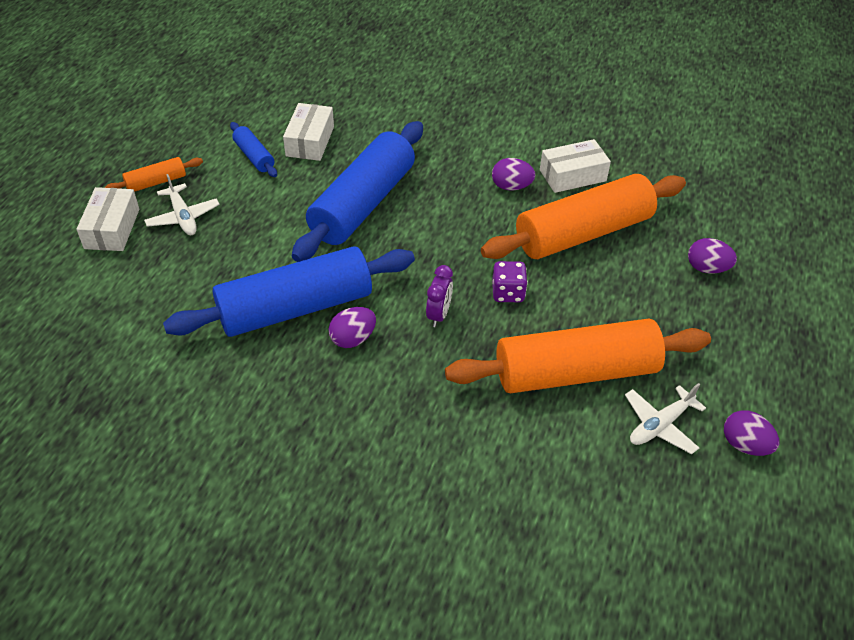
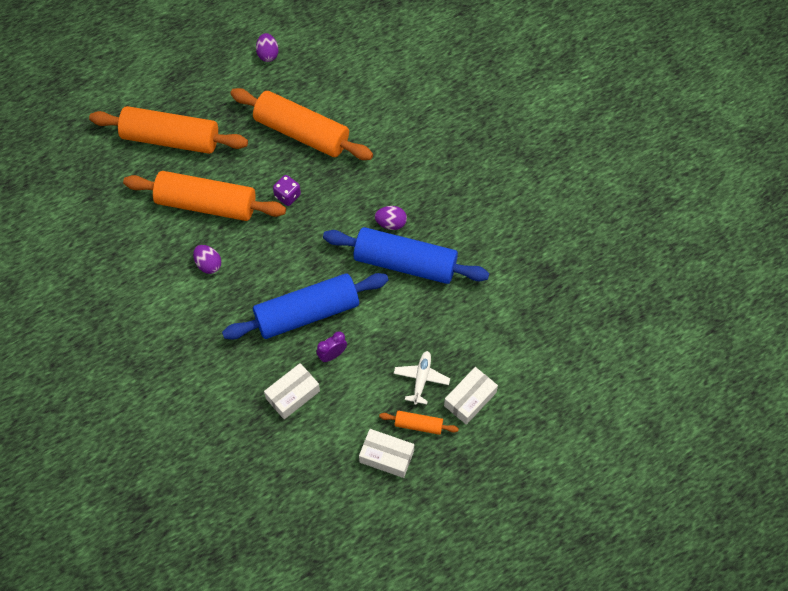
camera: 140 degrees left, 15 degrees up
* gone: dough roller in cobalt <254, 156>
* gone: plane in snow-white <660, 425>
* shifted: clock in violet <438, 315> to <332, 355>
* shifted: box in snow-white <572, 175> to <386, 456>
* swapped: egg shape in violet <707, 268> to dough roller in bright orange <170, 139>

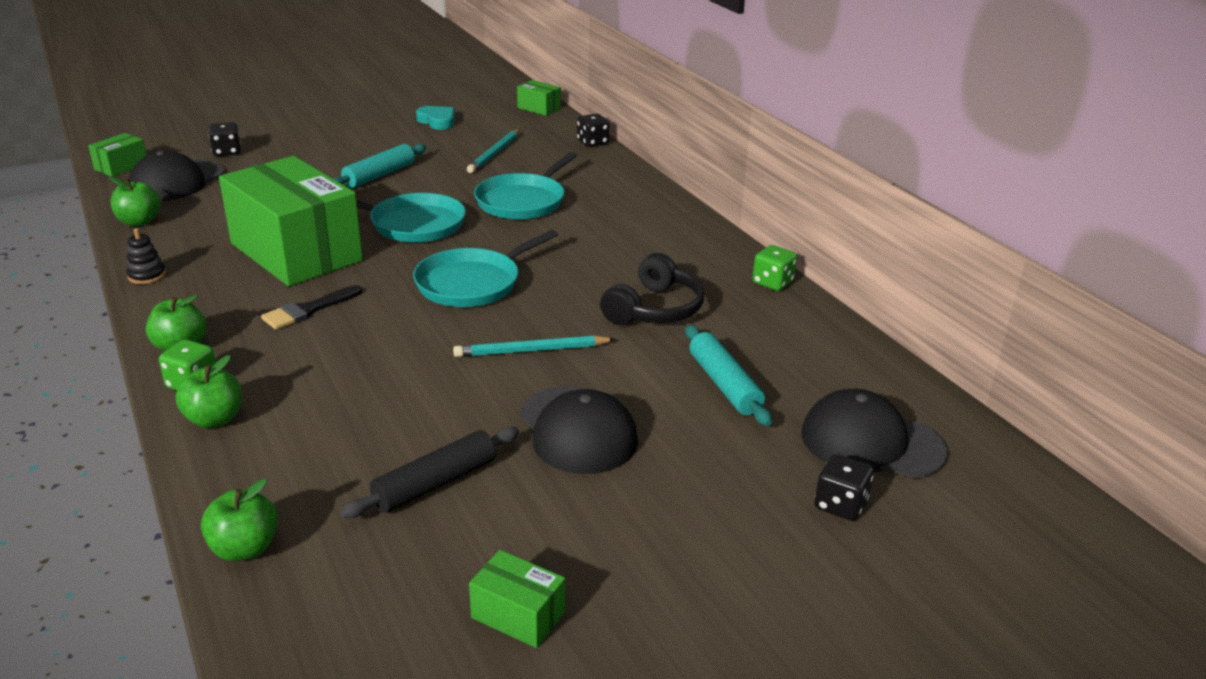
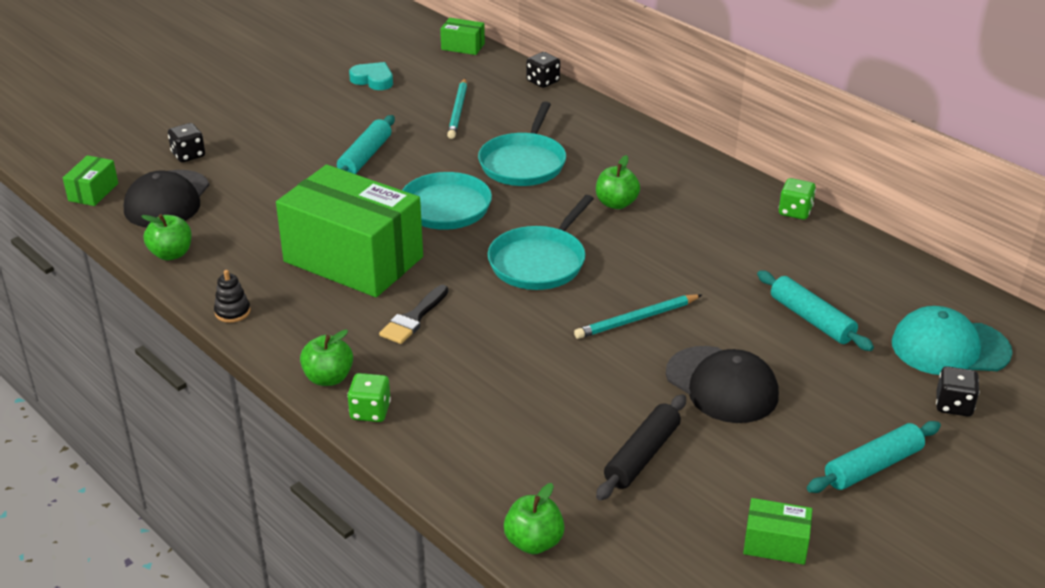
camera: 15 degrees left, 5 degrees up
* gone: over-ear headphones in ebony <654, 309>
* new: dough roller in turquoise <873, 466>
* shifted: apple fruit in green <214, 419> to <616, 203>
* repainted: baseball cap in ebony <871, 442> to baseball cap in turquoise <950, 347>

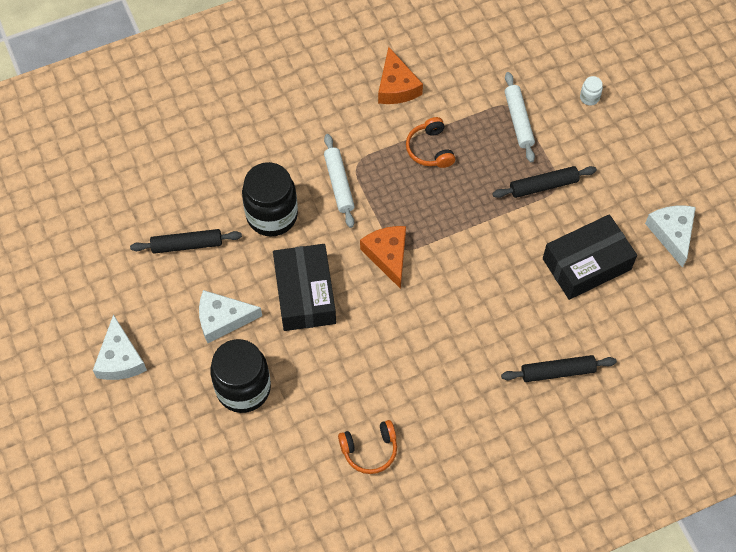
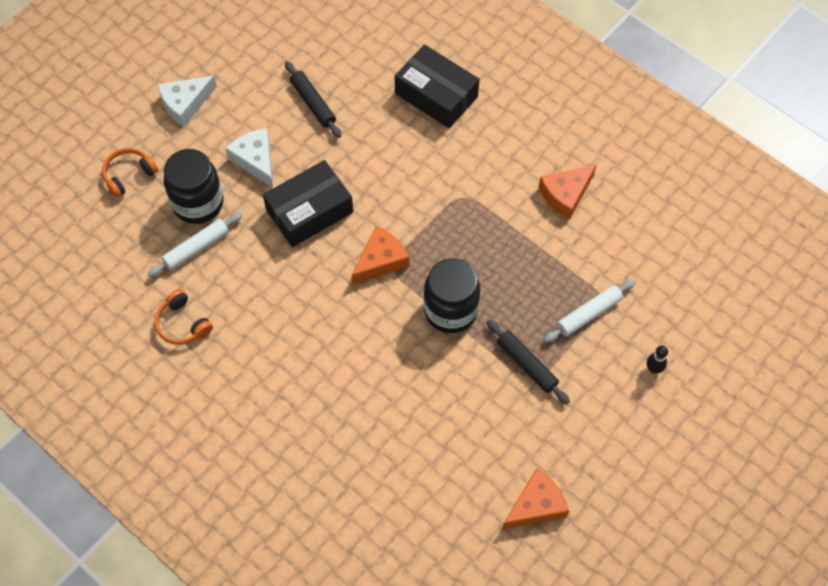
camera: 65 degrees right, 0 degrees up
* gone: dough roller in ebony <557, 372>
* shifted: jam jar in ebony <272, 215> to <450, 310>
* shifted: dough roller in snow-white <339, 184> to <197, 248>
* shifted: over-ear headphones in bright orange <430, 149> to <129, 175>
* shifted: box in ebony <586, 264> to <436, 95>
* swapped: jam jar in snow-white <589, 98> to skittle in ebony <653, 369>
* repainted: cheese in snow-white <672, 234> to cheese in bright orange <536, 505>

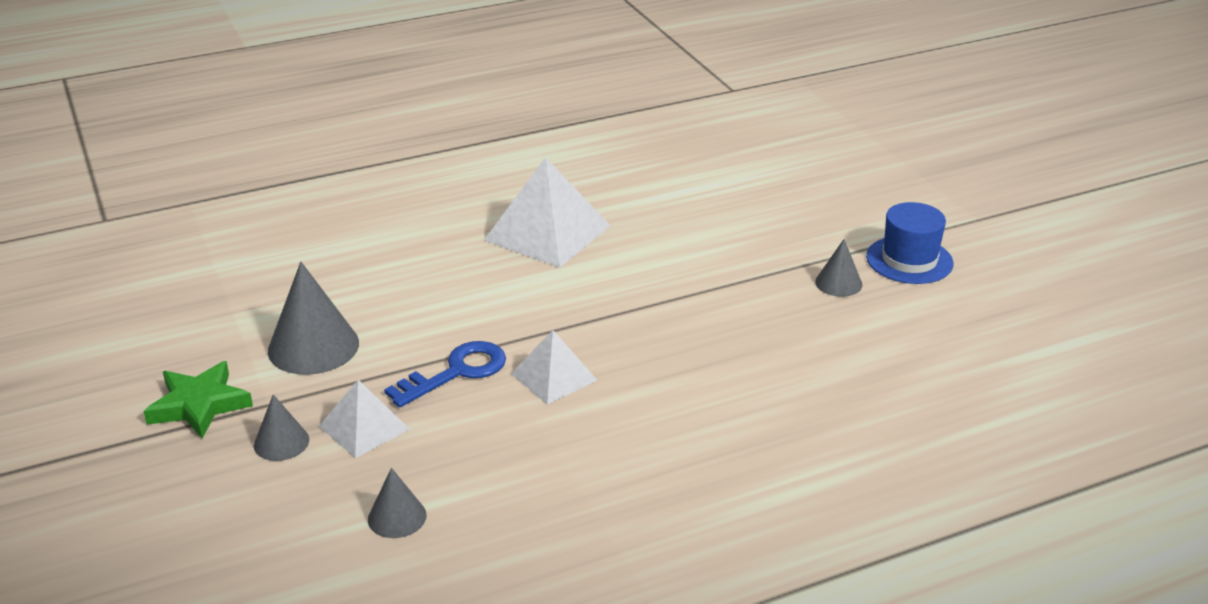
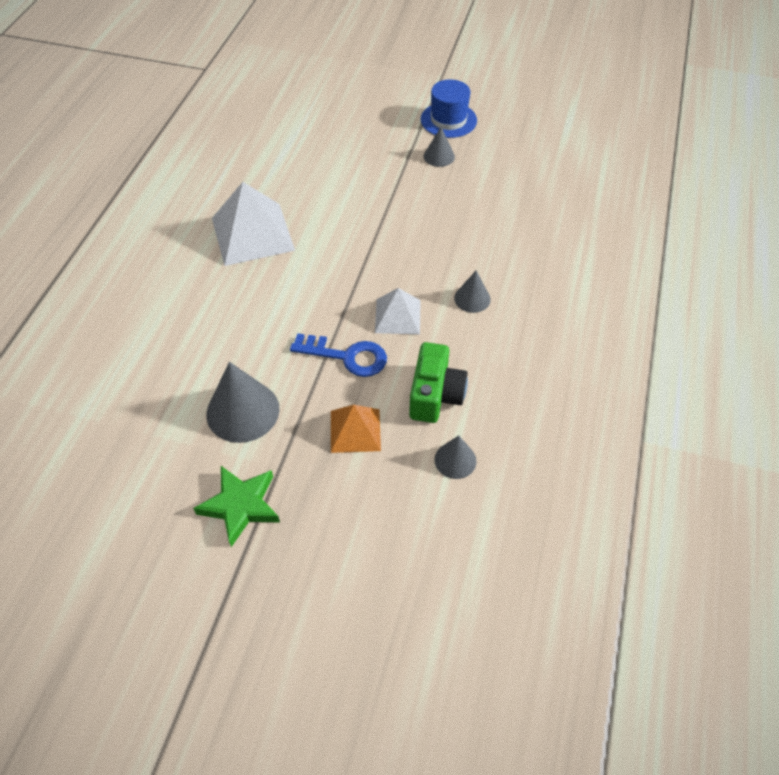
camera: 50 degrees left, 20 degrees up
* new: camera in green <435, 395>
* shifted: cone shape in grey <281, 442> to <472, 298>
* repainted: solid pyramid in snow-white <364, 427> to solid pyramid in bright orange <355, 430>
* rotated: key in cobalt <456, 372> = <347, 356> 105 degrees clockwise

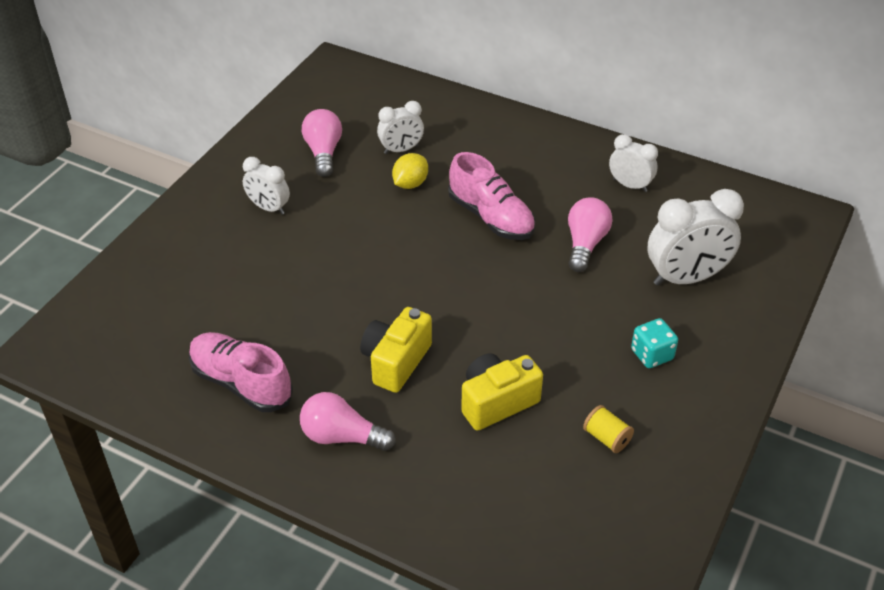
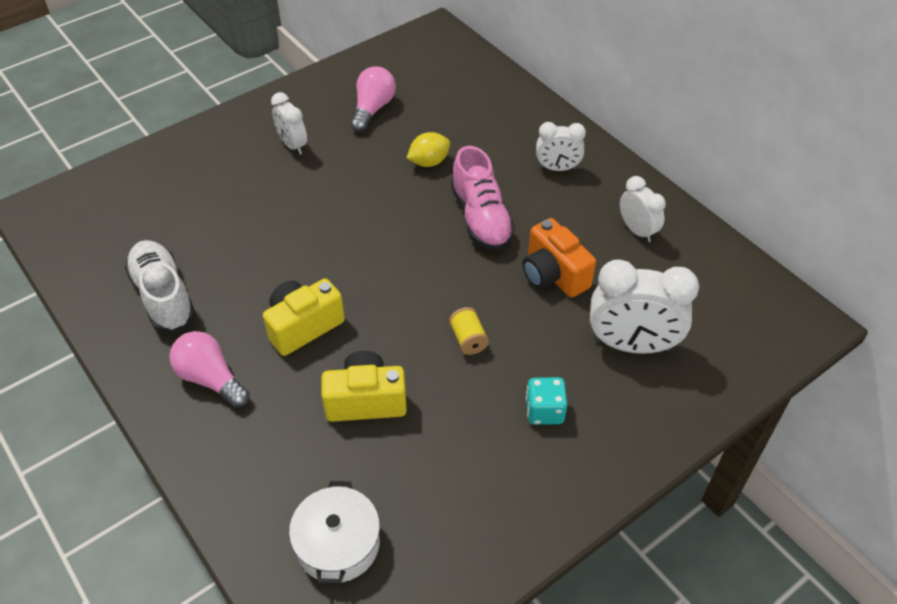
camera: 25 degrees right, 5 degrees up
* new: stockpot in snow-white <338, 544>
* shifted: clock in snow-white <401, 149> to <557, 168>
* shifted: bobbin in golden <607, 438> to <468, 339>
* swapped: light bulb in rosy <585, 244> to camera in bright orange <553, 275>
* repainted: sneaker in rosy <241, 383> to sneaker in snow-white <163, 296>

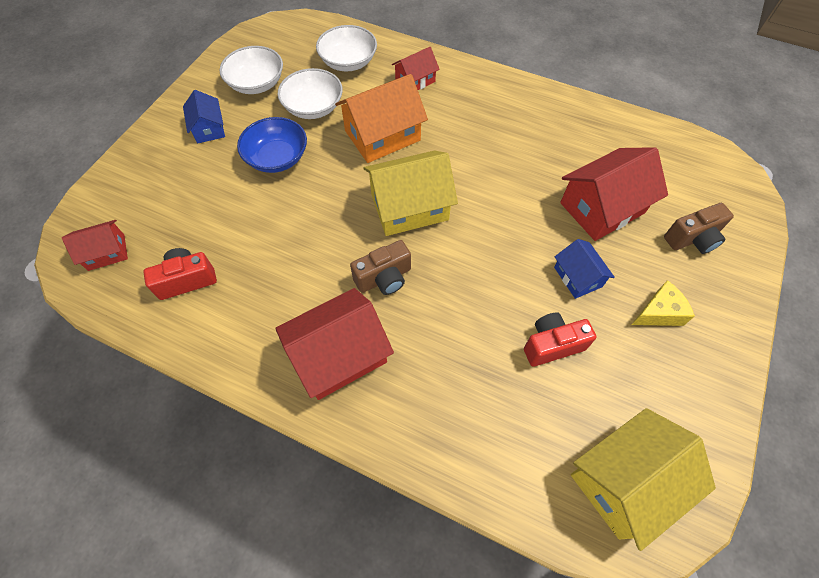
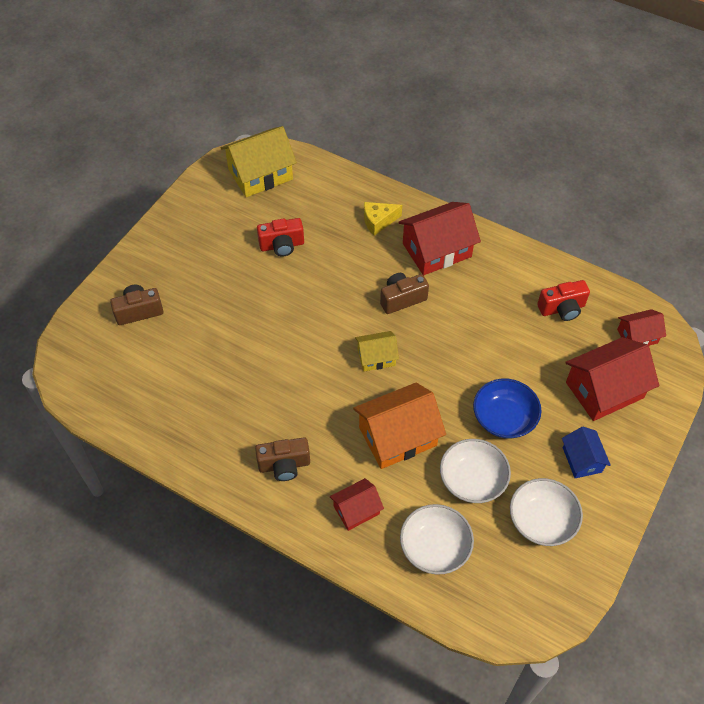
camera: 175 degrees left, 5 degrees down
* gone: toy house in cobalt <578, 277>
* new: camera in dark brown <284, 465>
* shifted: toy house in scarlet <602, 208> to <604, 390>
* shifted: cheese in golden <659, 312> to <378, 221>
* scaled: toy house in golden <409, 207> = <376, 357> x0.56

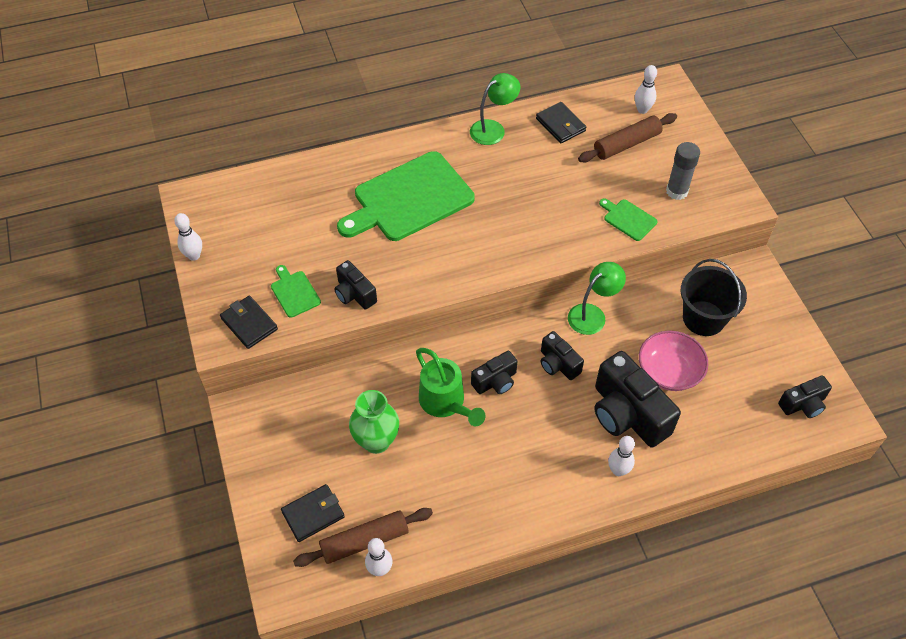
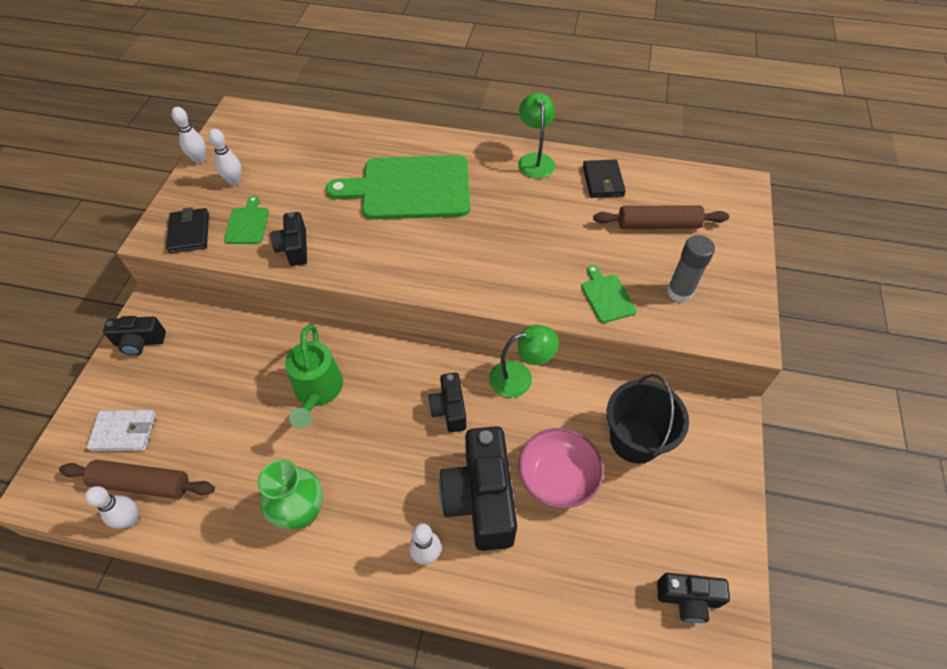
camera: 30 degrees right, 0 degrees up
* shifted: vase in green <376, 441> to <302, 512>
* shifted: camera in ebony <495, 381> to <140, 342>
* shifted: skittle in snow-white <642, 110> to <234, 181>
* repainted: card wallet in ebony <313, 514> to card wallet in snow-white <124, 432>
* rotated: lamp in green <493, 129> = <535, 160> 90 degrees counterclockwise

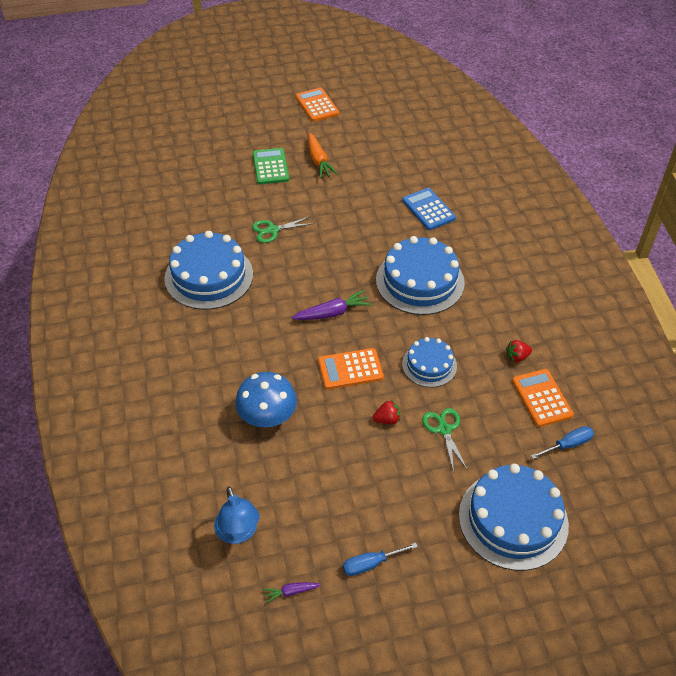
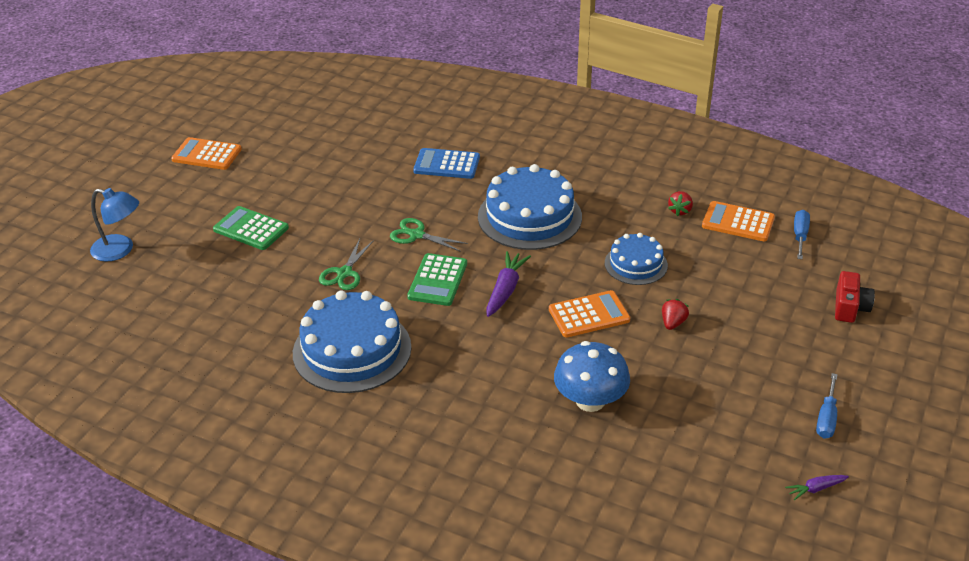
camera: 50 degrees left, 10 degrees down
* gone: toy carrot in bright orange <318, 161>
* new: pocket calculator in green <437, 280>
* shifted: lamp in cobalt <238, 533> to <120, 250>
* shifted: scissors in green <444, 429> to <416, 235>
* swapped: gateau in cobalt <513, 519> to camera in scarlet <849, 307>
* rotated: toy carrot in violet <291, 592> = <815, 489> 45 degrees clockwise
* rotated: pocket calculator in bright orange <350, 369> = <589, 315> 135 degrees counterclockwise

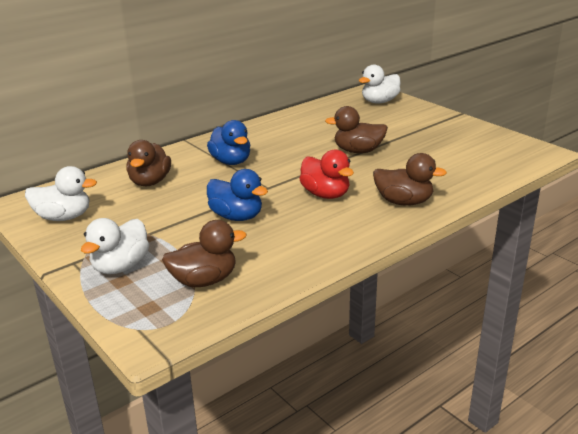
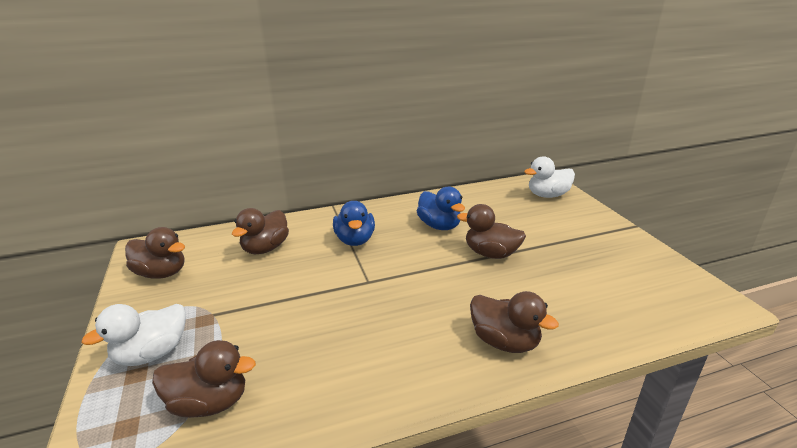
camera: 20 degrees right, 0 degrees up
* gone: toy duck in scarlet <325, 194>
* shifted: toy duck in cobalt <236, 216> to <439, 226>
* repainted: toy duck in snow-white <64, 217> to toy duck in dark brown <161, 273>

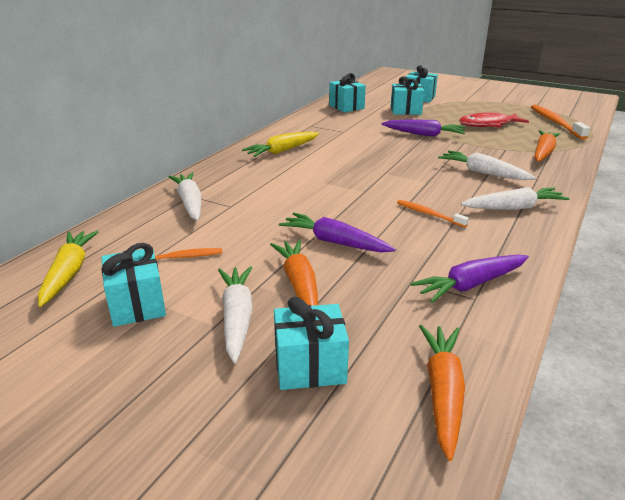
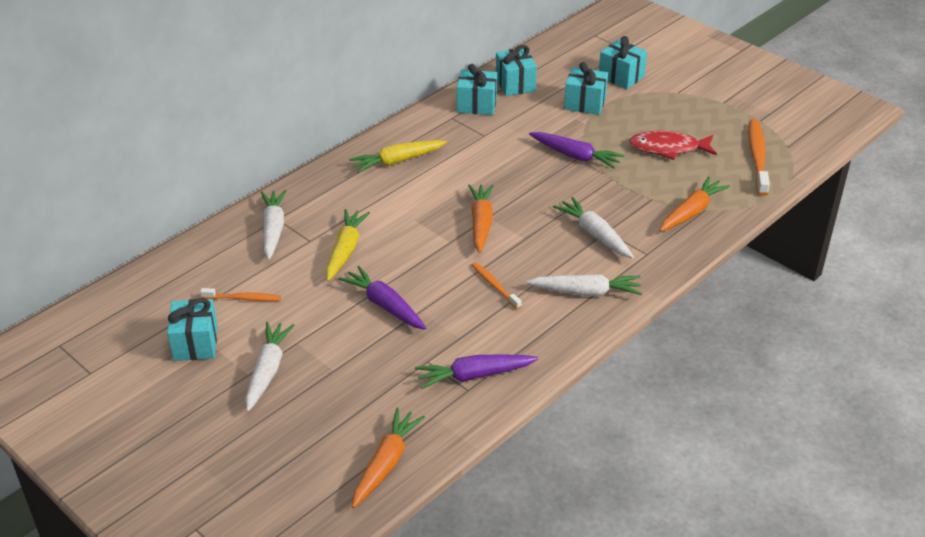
camera: 15 degrees right, 10 degrees up
* shifted: toy carrot in golden <69, 273> to <345, 250>
* shifted: toy carrot in bright orange <299, 284> to <481, 223>
* shifted: wrapped gift in turquoise <310, 366> to <476, 105>

